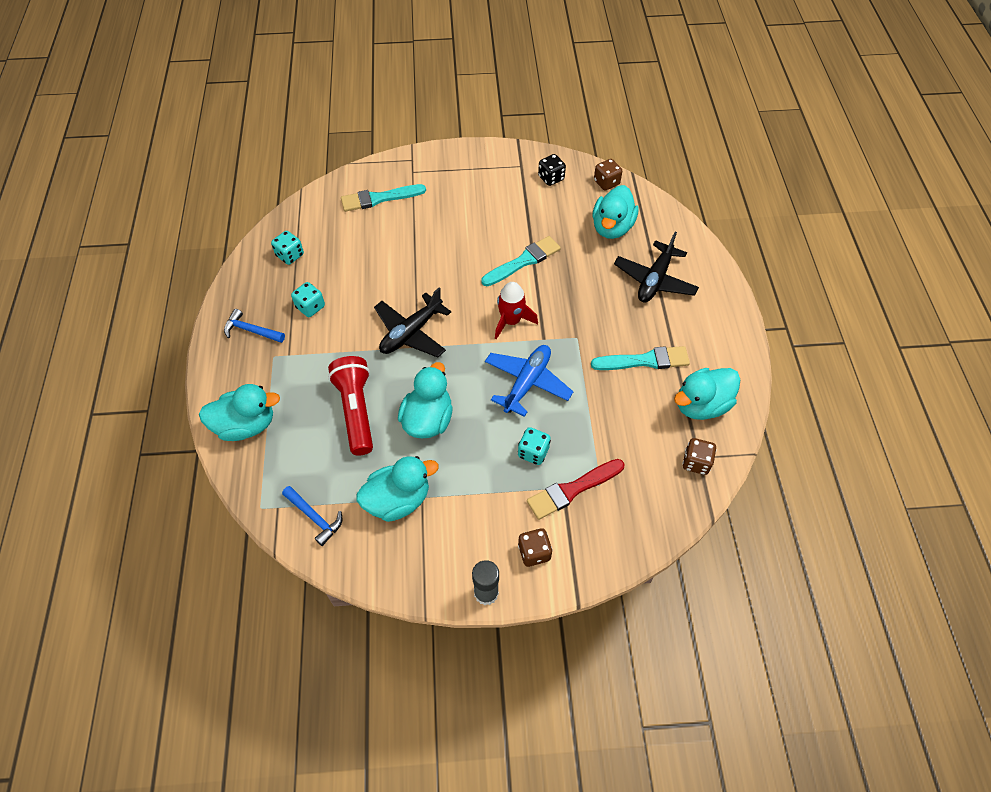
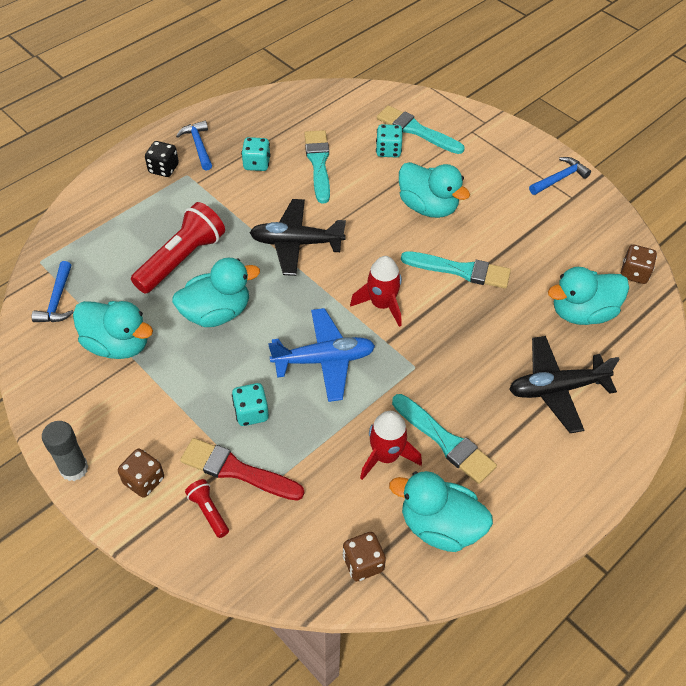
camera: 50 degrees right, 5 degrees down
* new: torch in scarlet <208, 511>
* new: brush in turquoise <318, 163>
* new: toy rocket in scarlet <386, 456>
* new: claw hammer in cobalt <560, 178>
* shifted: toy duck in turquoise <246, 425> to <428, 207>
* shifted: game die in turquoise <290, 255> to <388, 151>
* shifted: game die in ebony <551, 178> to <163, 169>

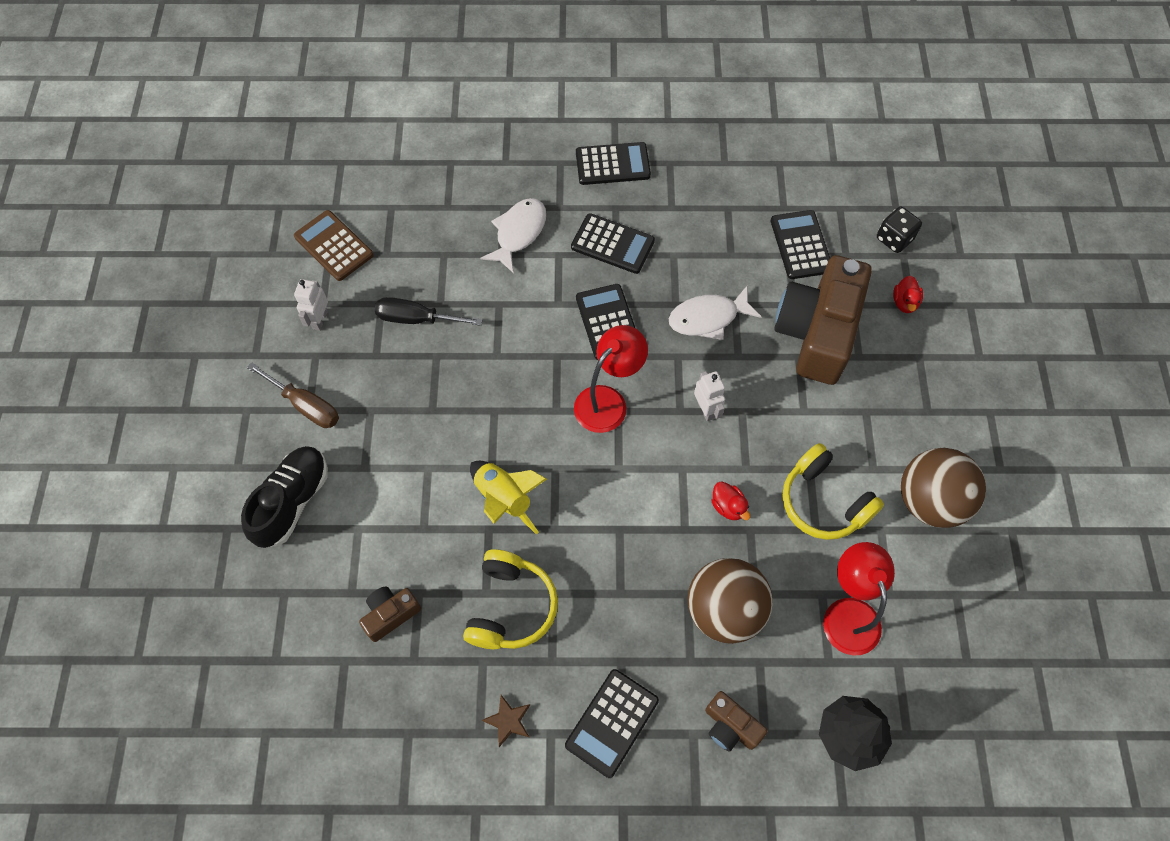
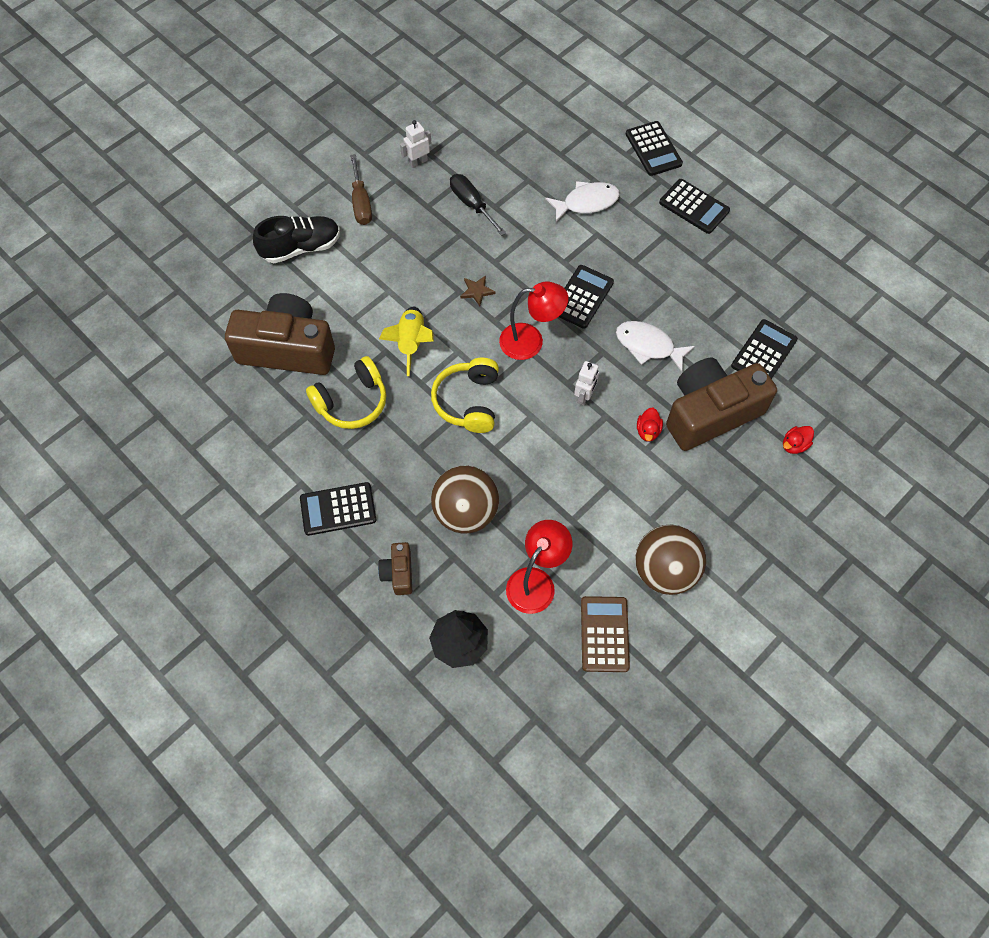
camera: 45 degrees right, 0 degrees up
* gone: game die in ebony <894, 239>
* shifted: pocket calculator in dark brown <334, 246> to <604, 634>
* shifted: star shape in dark brown <508, 721> to <477, 291>
* shifted: pocket calculator in ebony <612, 244> to <653, 149>
* shifted: toy duck in scarlet <728, 506> to <648, 431>
* shifted: over-ear headphones in golden <823, 501> to <468, 401>
* scaled: camera in dark brown <390, 614> = <287, 349> x2.25

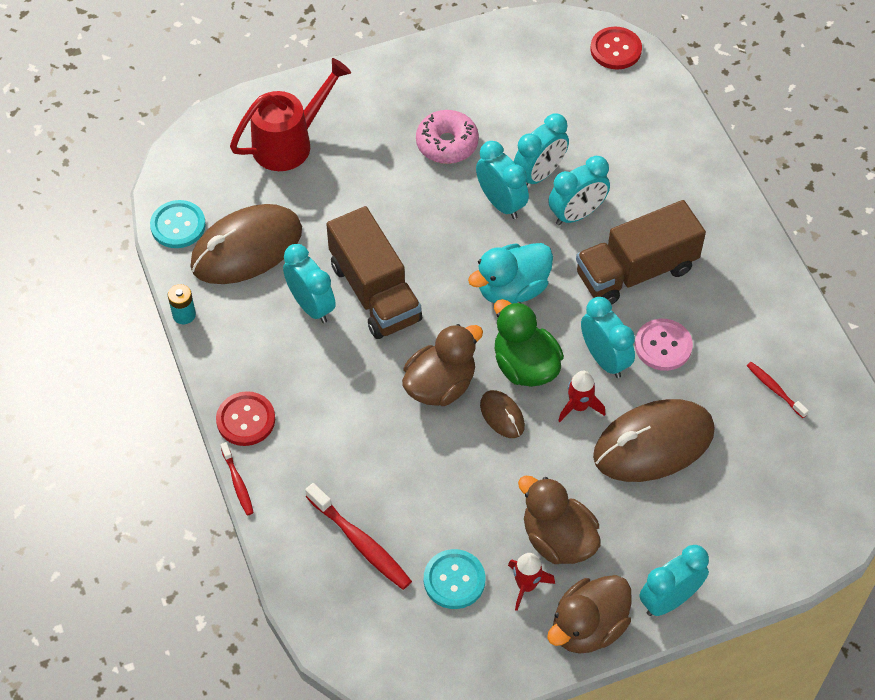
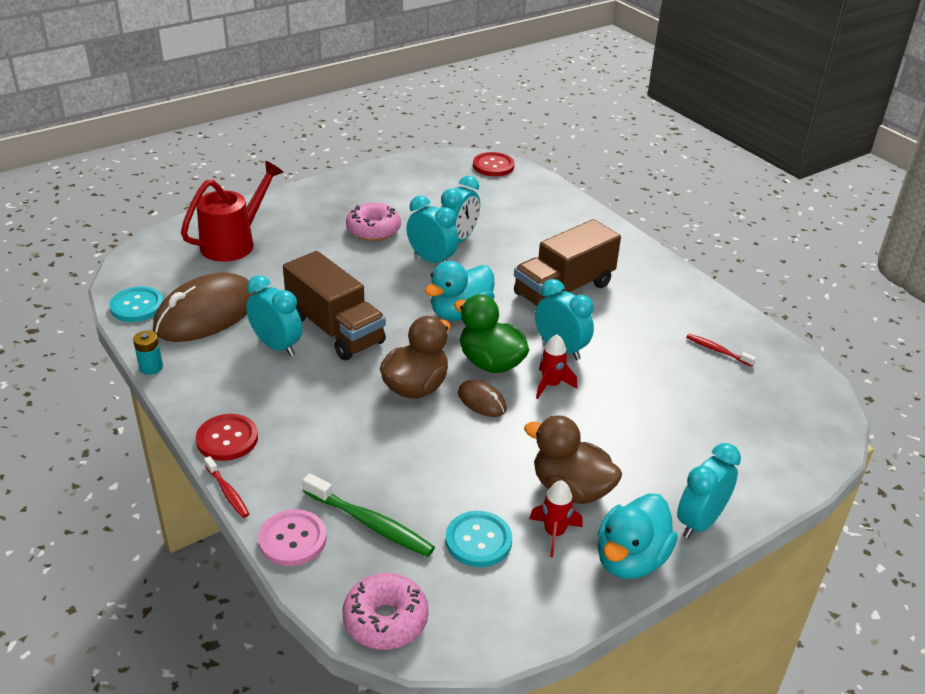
camera: 15 degrees left, 20 degrees down
* gone: clock in turquoise <576, 214>
* gone: computer mouse in dark brown <653, 444>
* new: glazed donut in rosy <385, 620>
* shifted: button in rosy <663, 346> to <292, 539>
* repainted: tooth brush in scarlet <360, 543> to tooth brush in green <370, 523>
* repainted: toy duck in dark brown <588, 627> to toy duck in turquoise <630, 559>

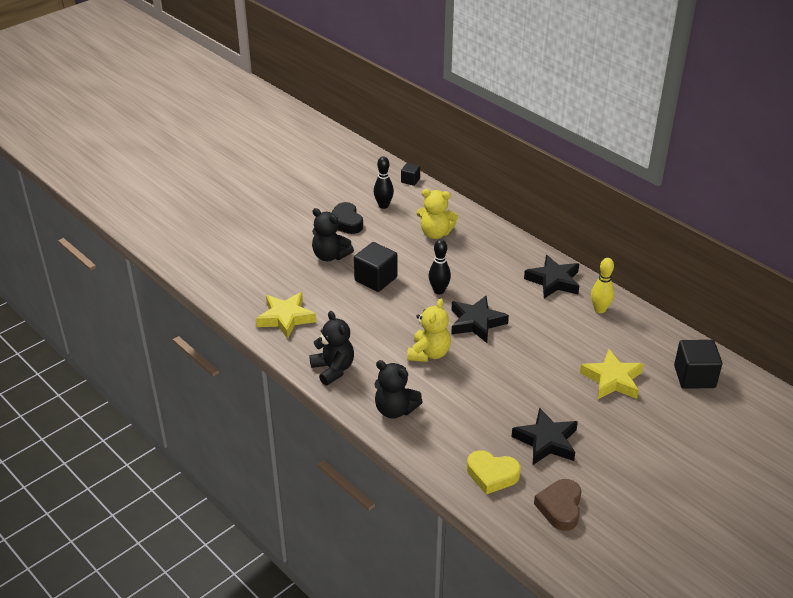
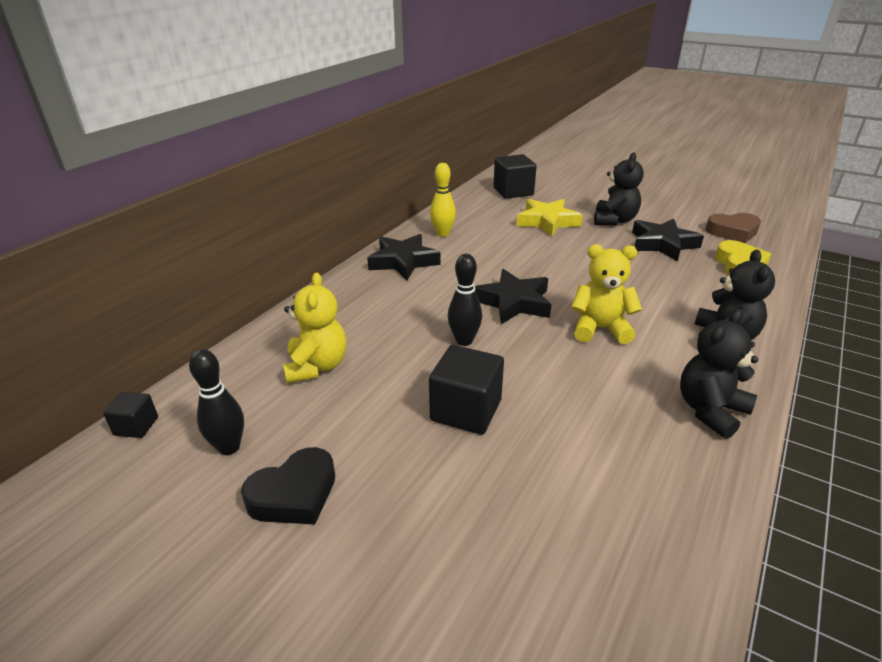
camera: 105 degrees left, 5 degrees down
* gone: star shape in golden <285, 318>
* shifted: teddy in ebony <330, 256> to <614, 220>

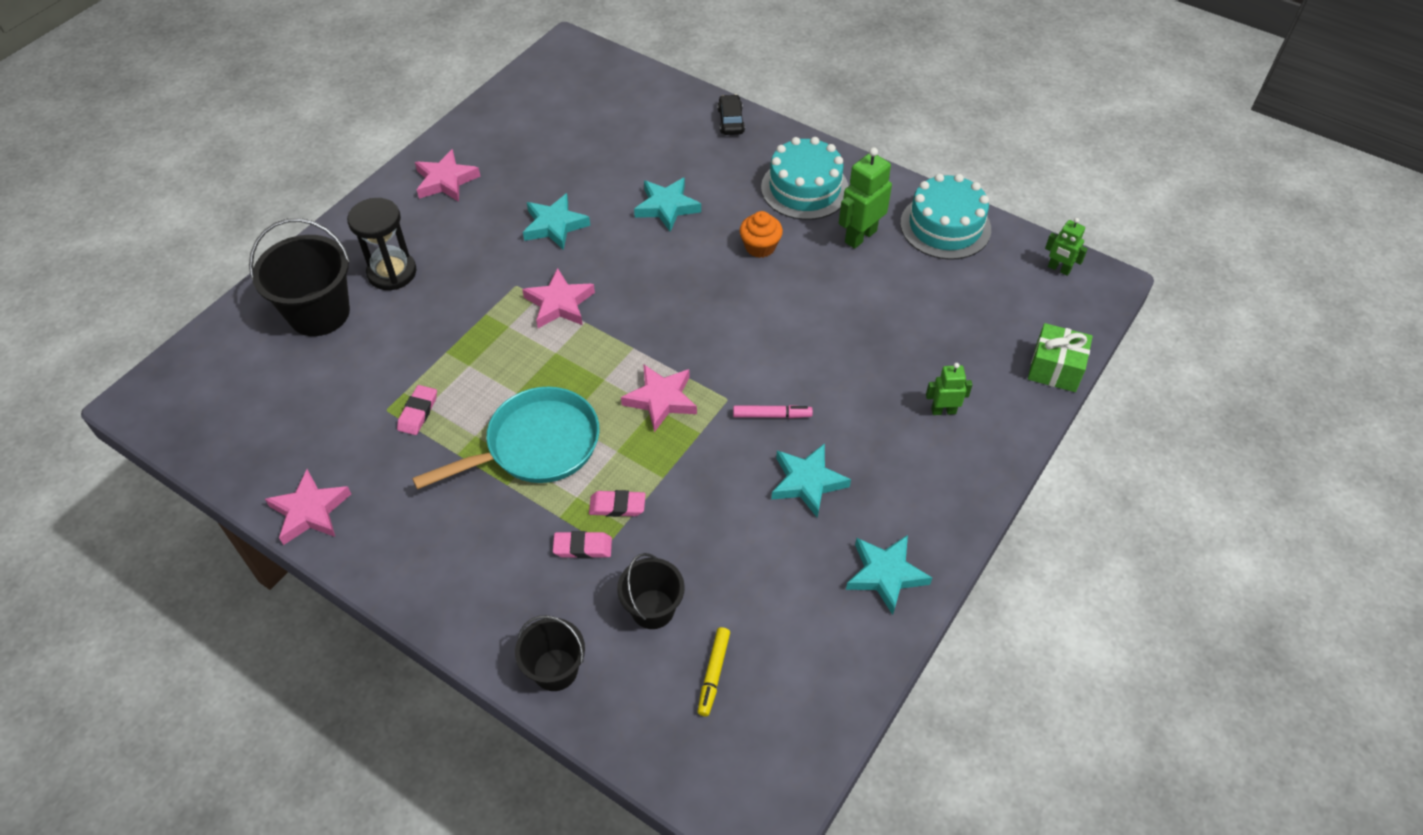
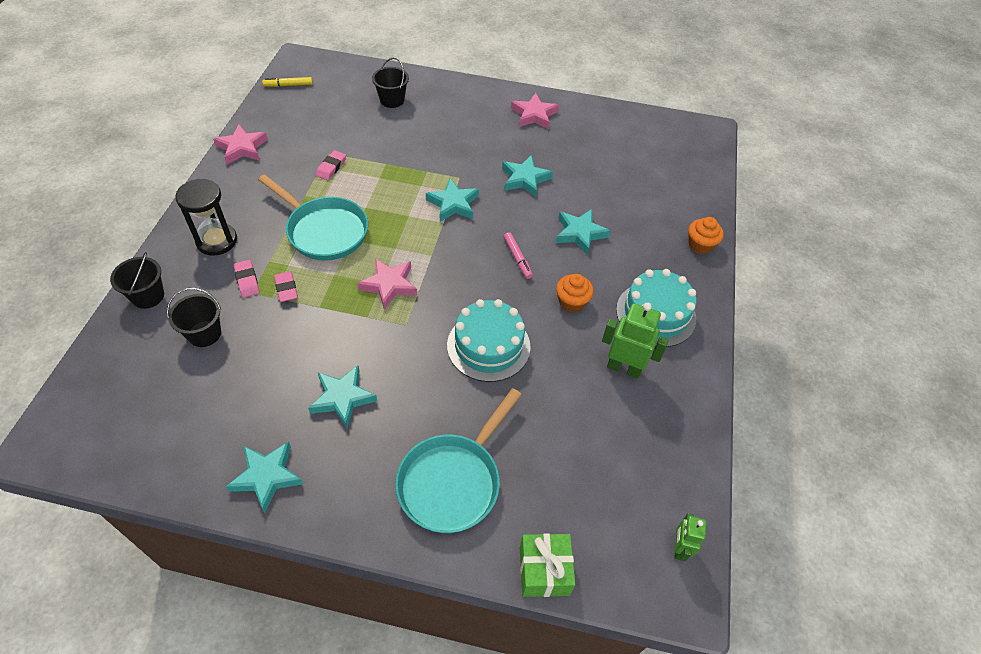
camera: 65 degrees right, 0 degrees up
* shifted: sand timer in ebony <392, 272> to <217, 241>
* shifted: felt pen in golden <713, 674> to <288, 85>
* shifted: felt pen in rosy <772, 415> to <517, 258>
* shifted: gateau in turquoise <945, 226> to <488, 346>
* swapped: automobile in ebony <731, 121> to fairy cake in bright orange <700, 245>
* swapped: robot in green <943, 411> to pan in turquoise <453, 481>
* repainted: star shape in rosy <559, 303> to star shape in turquoise <453, 204>
* rotated: eraser in rosy <418, 412> = <331, 167> 60 degrees counterclockwise
* scaled: bucket in ebony <319, 313> = <392, 100> x0.61

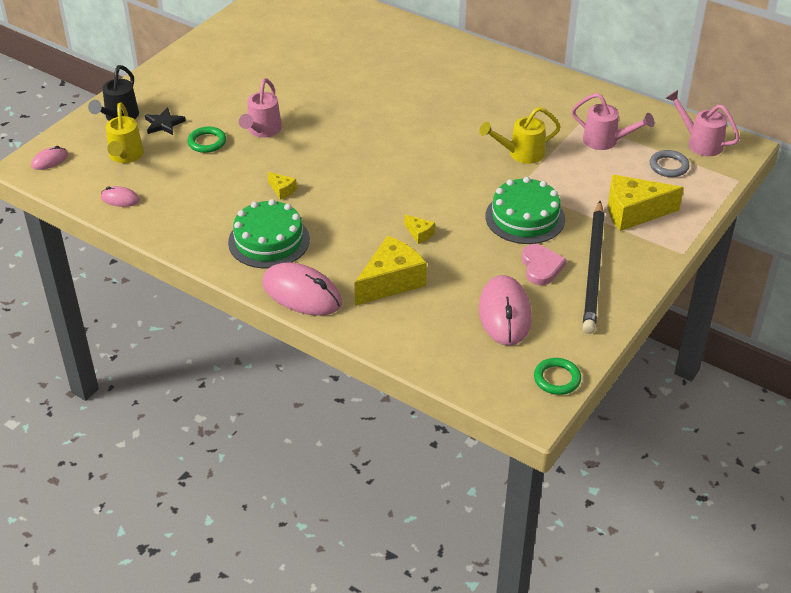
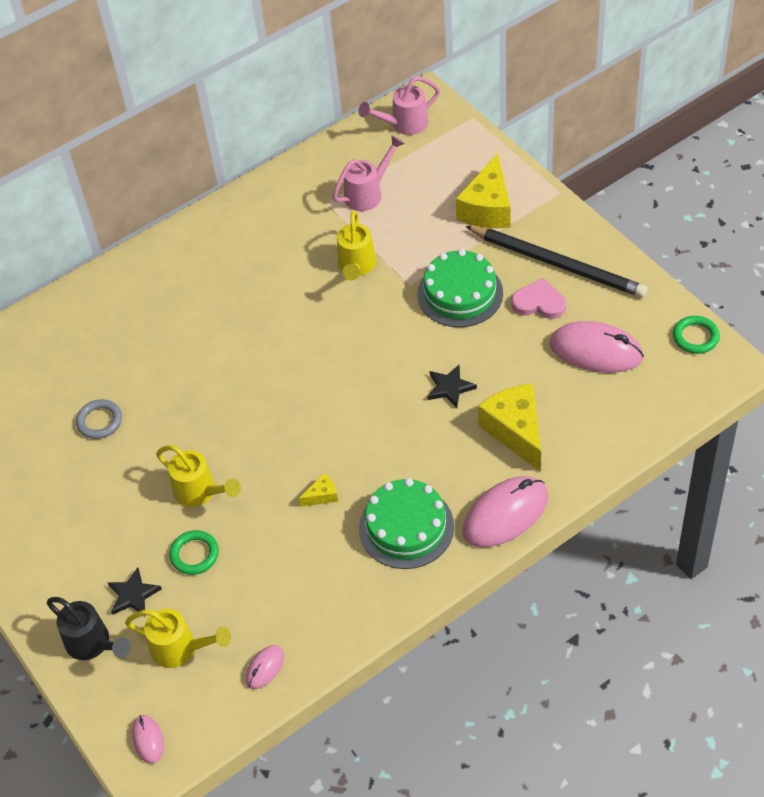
camera: 65 degrees left, 10 degrees up
* shifted: hoop in grey <668, 166> to <99, 421>
* swapped: cheese in golden <419, 234> to star shape in ebony <450, 388>
* repainted: sprinkling can in rosy <262, 131> to sprinkling can in golden <200, 492>

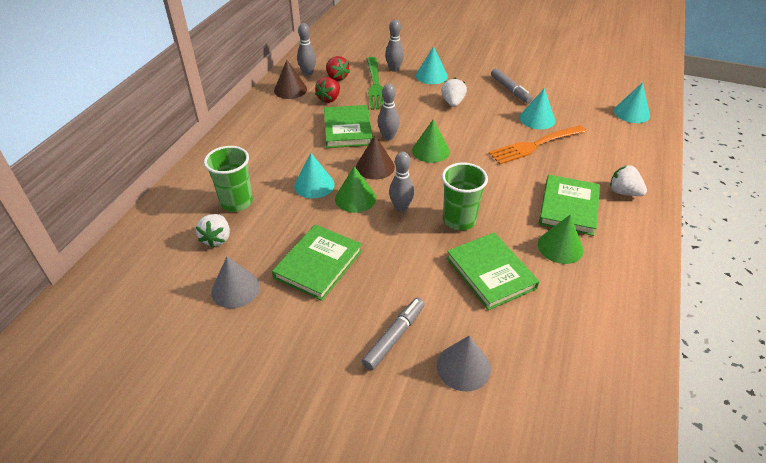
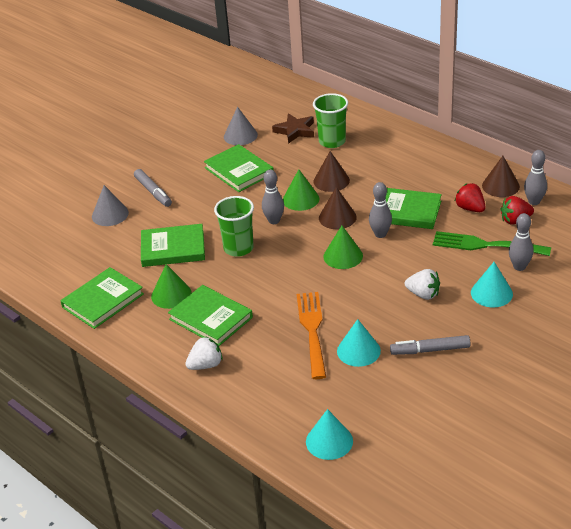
camera: 115 degrees right, 5 degrees down
* new: hardcover in green <103, 301>
* swapped: toy strawberry in snow-white <217, 239> to star shape in dark brown <295, 131>
* repainted: cone shape in turquoise <314, 185> to cone shape in dark brown <331, 181>

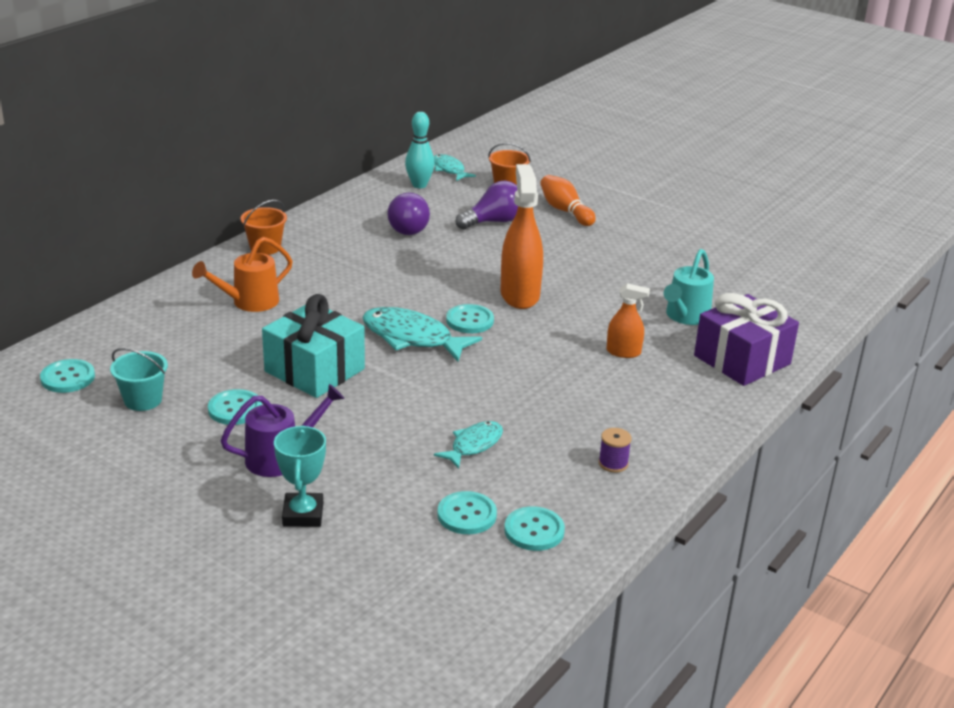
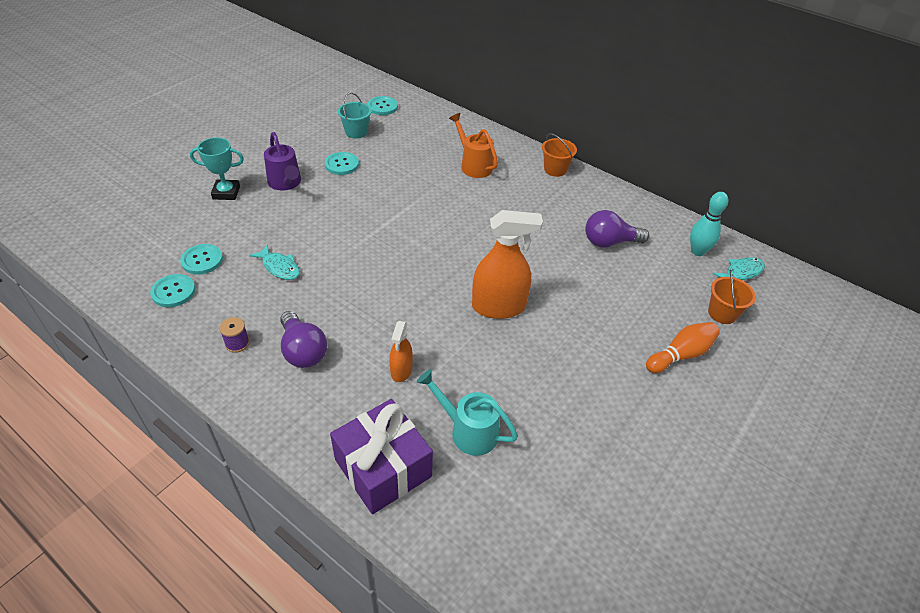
camera: 90 degrees right, 15 degrees up
* gone: wrapped gift in turquoise <314, 370>
* gone: toy fish in turquoise <412, 338>
* gone: button in turquoise <470, 320>
* shifted: light bulb in violet <493, 222> to <303, 351>

